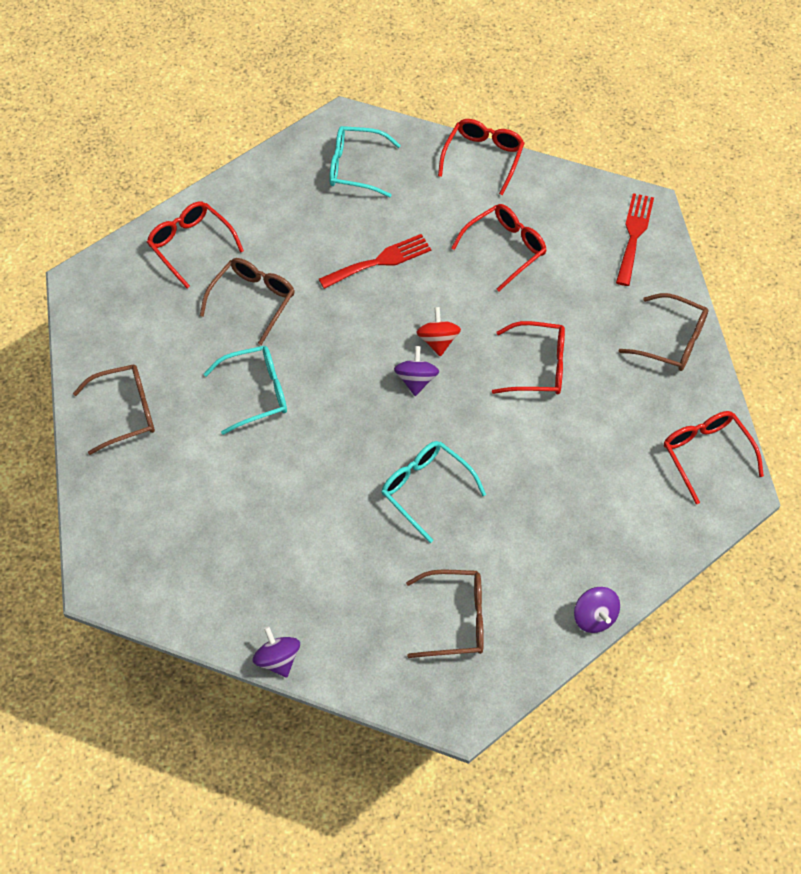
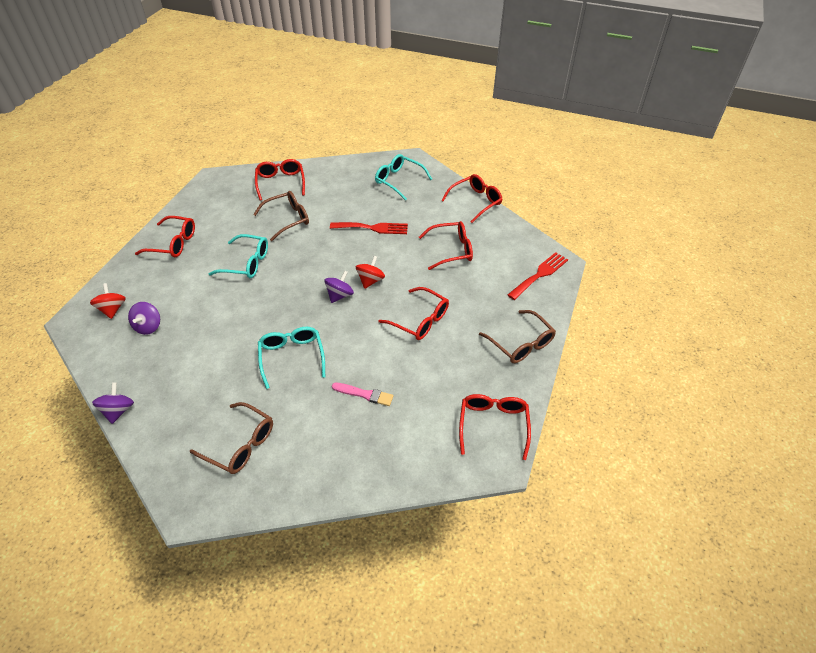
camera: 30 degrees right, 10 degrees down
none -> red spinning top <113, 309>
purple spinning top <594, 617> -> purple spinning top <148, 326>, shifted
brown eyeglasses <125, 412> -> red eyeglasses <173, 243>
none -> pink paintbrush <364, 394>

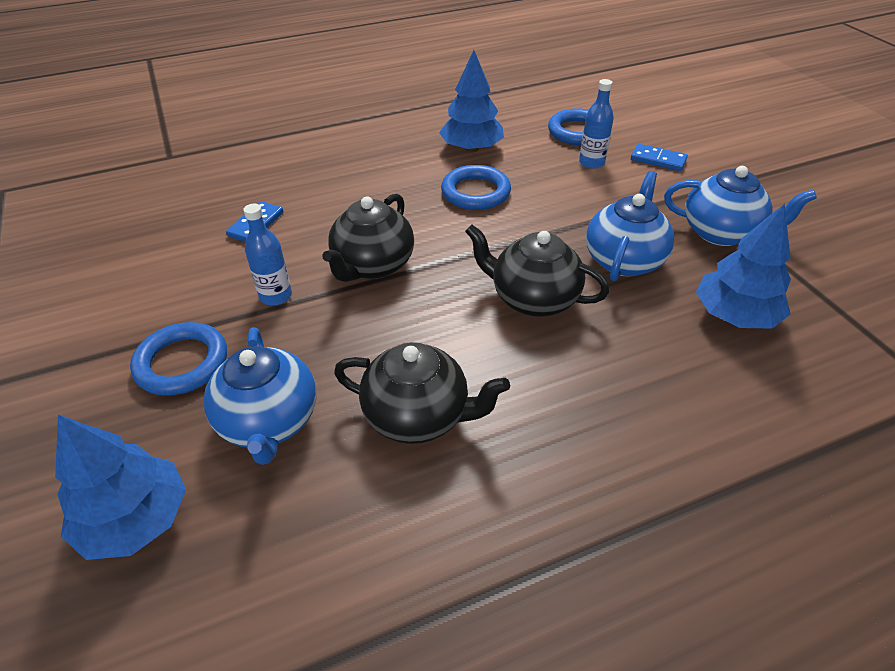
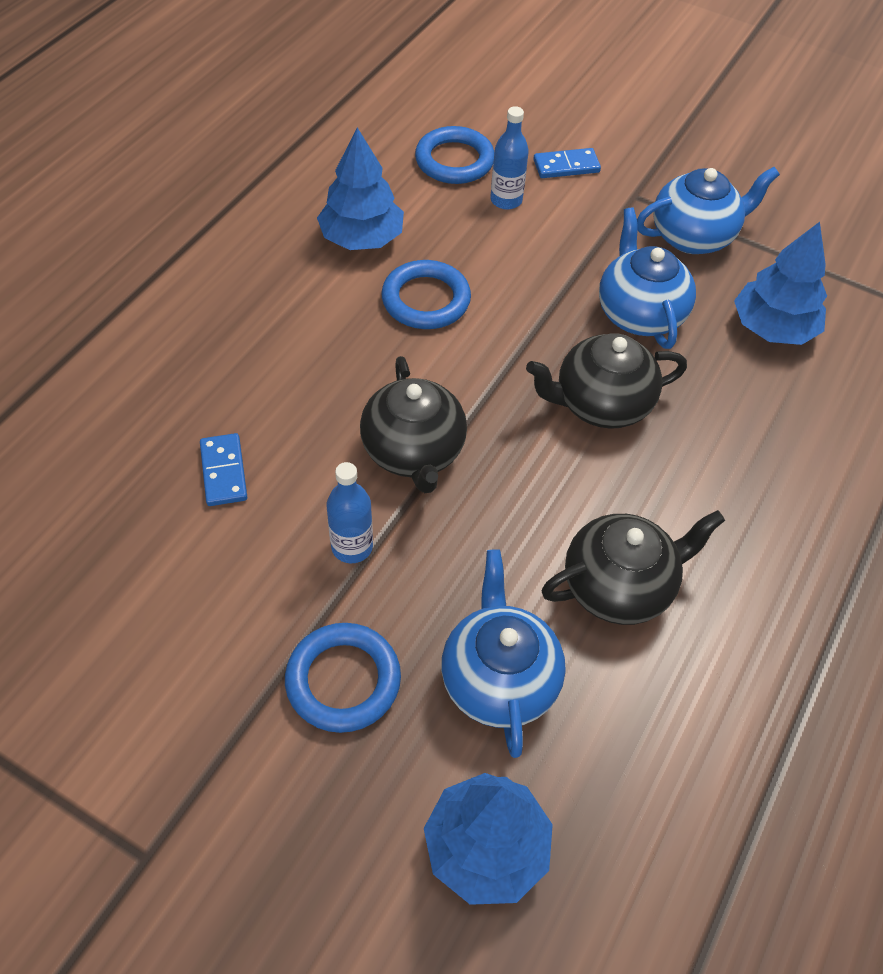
camera: 40 degrees left, 10 degrees up
blue teapot <269, 421> -> blue teapot <499, 679>, 135 degrees counterclockwise

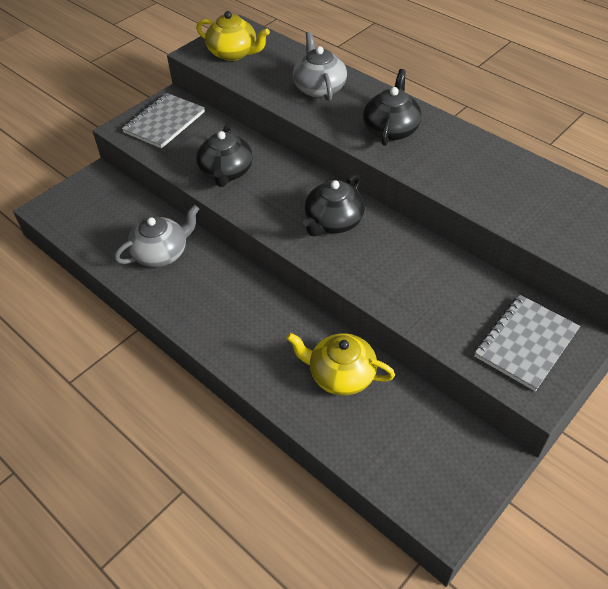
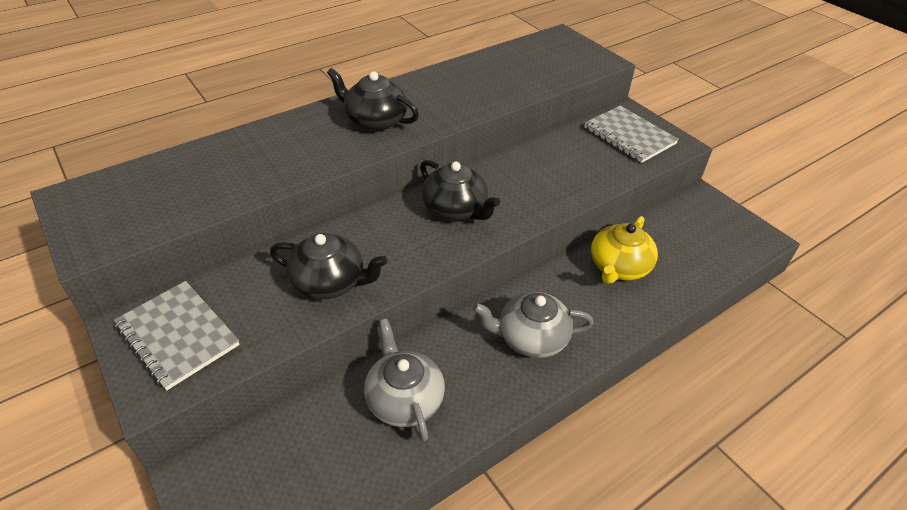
camera: 80 degrees left, 5 degrees down
ash-grey teapot <319, 88> -> ash-grey teapot <530, 338>, shifted
yellow teapot <233, 53> -> none

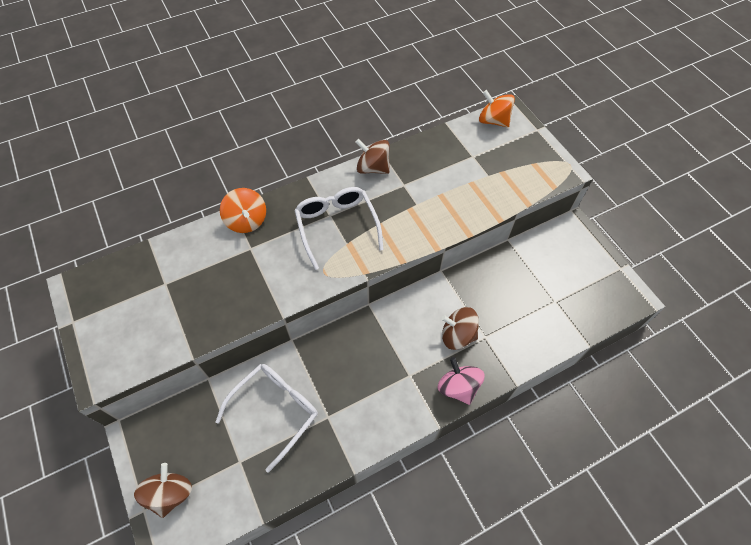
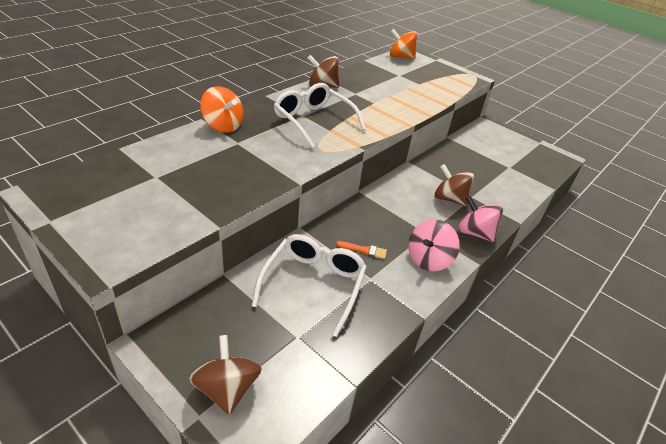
camera: 25 degrees left, 20 degrees down
none -> orange-coloured paintbrush <364, 250>
none -> pink spinning top <428, 259>
brown spinning top <457, 335> -> brown spinning top <450, 199>, 45 degrees clockwise

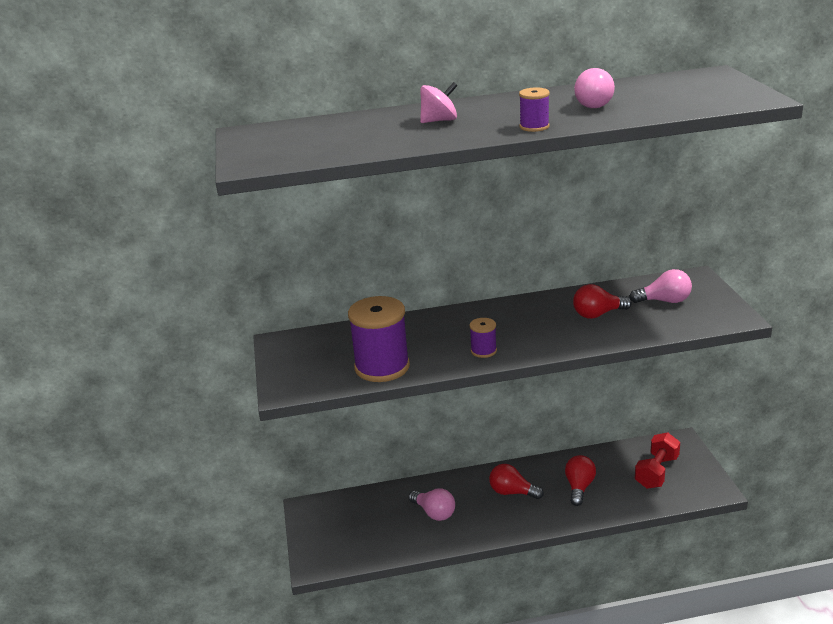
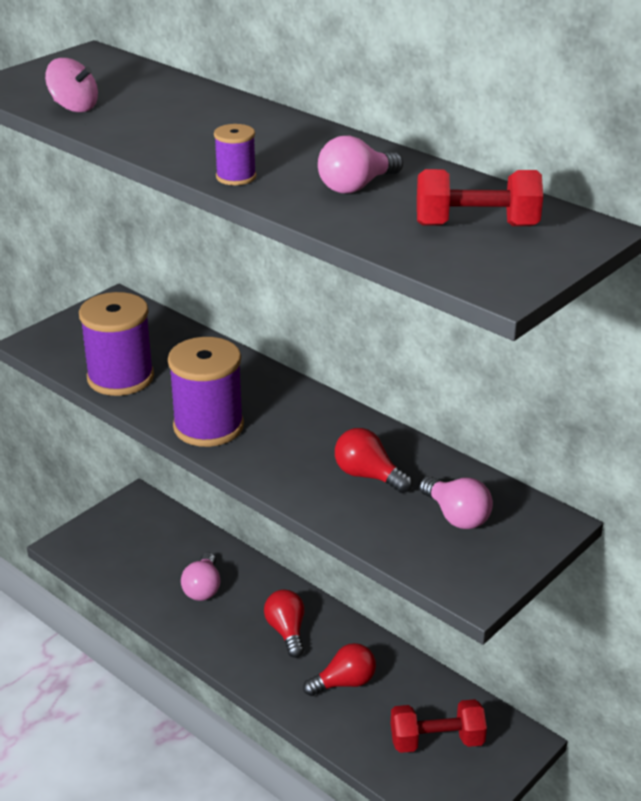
camera: 50 degrees right, 5 degrees up
pink spinning top <439, 121> -> pink spinning top <74, 107>, shifted
purple reel of thread <483, 351> -> purple reel of thread <208, 426>, x2.09
none -> red hand weight <476, 225>

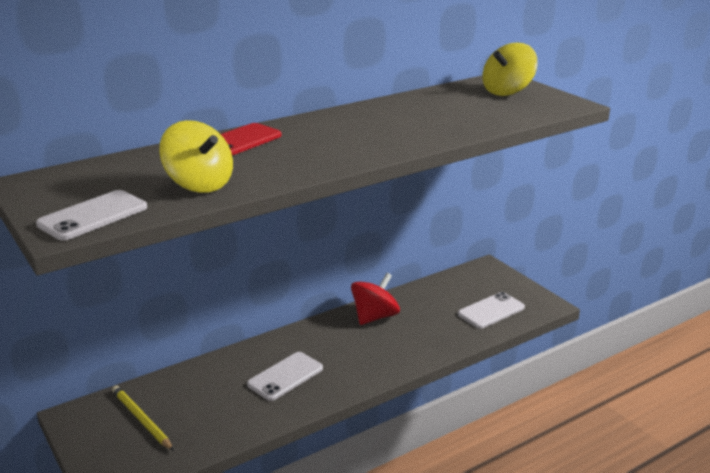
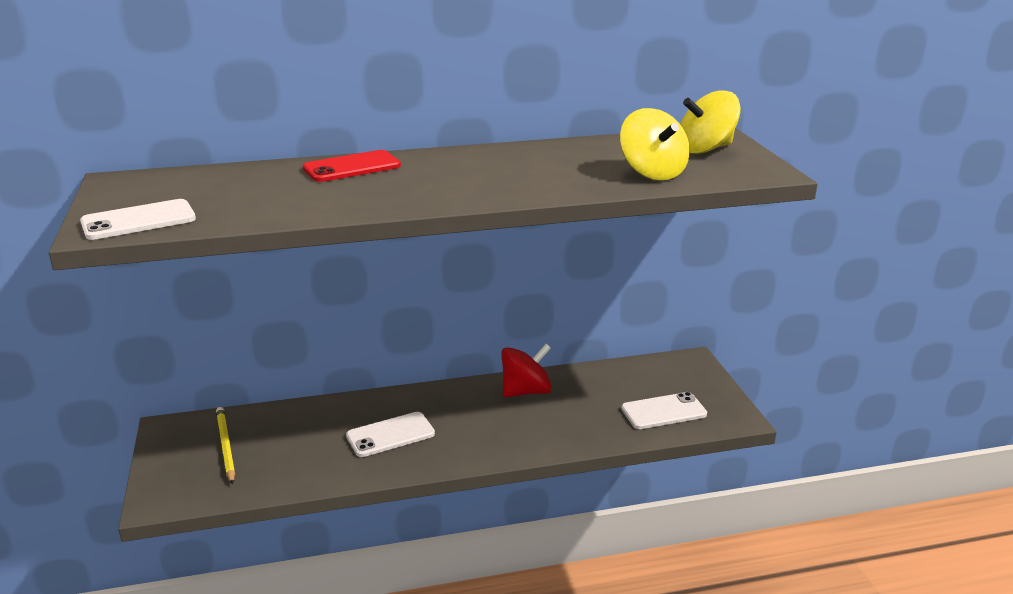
camera: 20 degrees right, 0 degrees up
yellow spinning top <199, 184> -> yellow spinning top <652, 173>, shifted

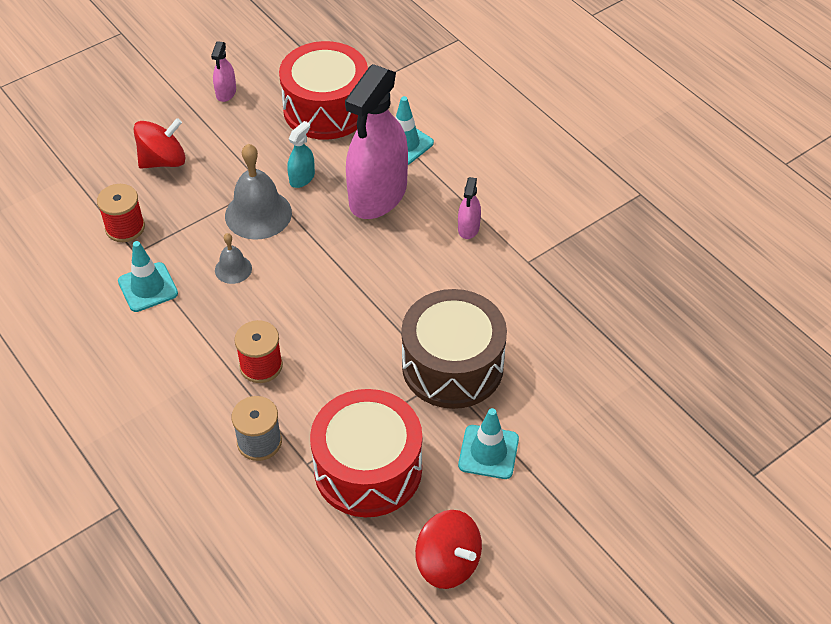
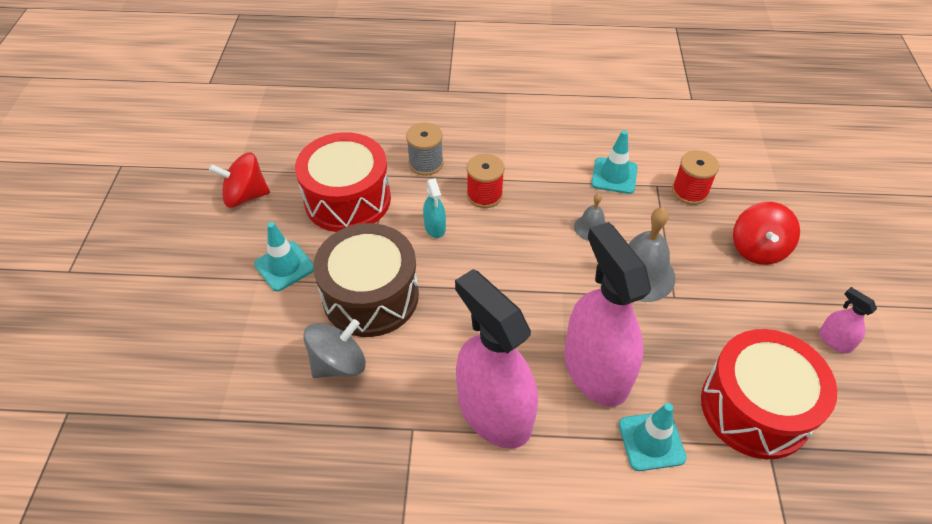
camera: 130 degrees right, 0 degrees up
none -> ash-grey spinning top <338, 363>
turquoise sprayer <302, 178> -> turquoise sprayer <435, 227>, shifted
pink sprayer <468, 228> -> pink sprayer <494, 412>, x2.40

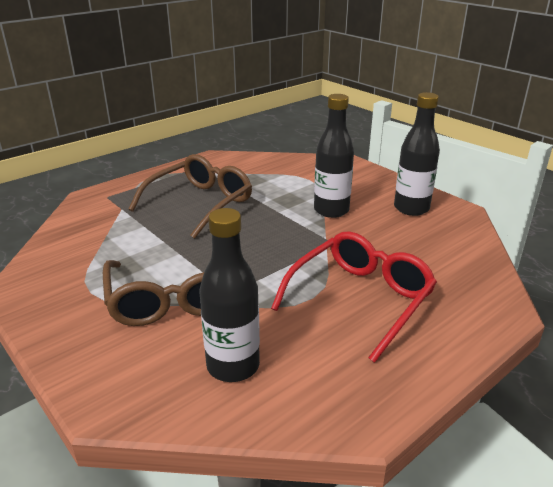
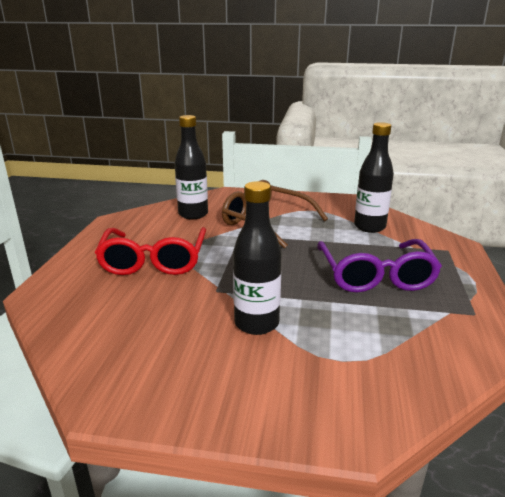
camera: 140 degrees right, 5 degrees down
brown eyeglasses <200, 203> -> purple eyeglasses <375, 276>
jet-black flask <411, 208> -> jet-black flask <369, 227>, shifted

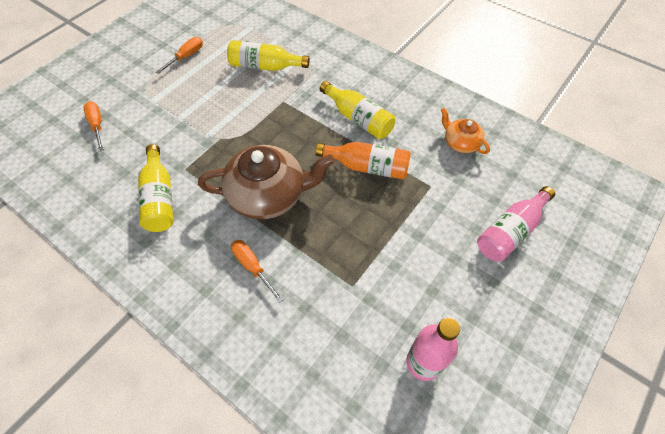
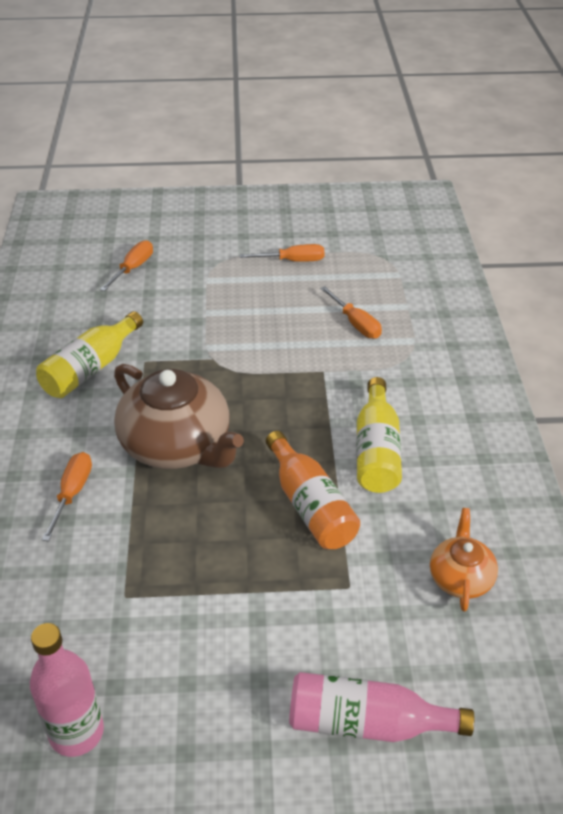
camera: 50 degrees right, 15 degrees down
yellow flask <265, 66> -> orange-coloured flat screwdriver <356, 324>

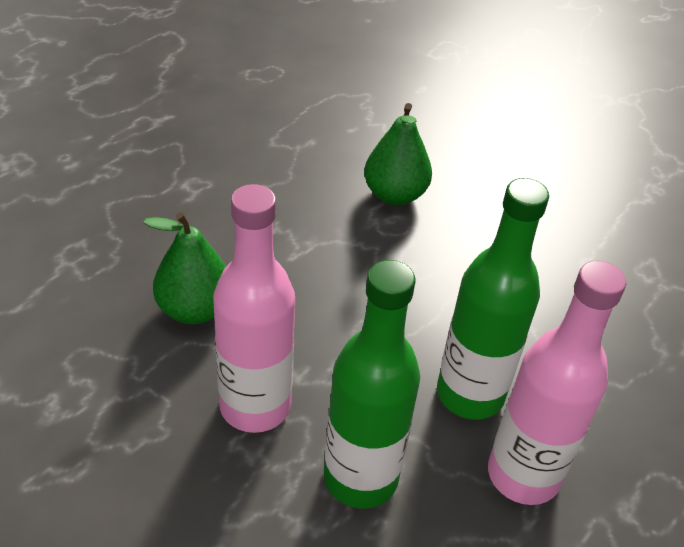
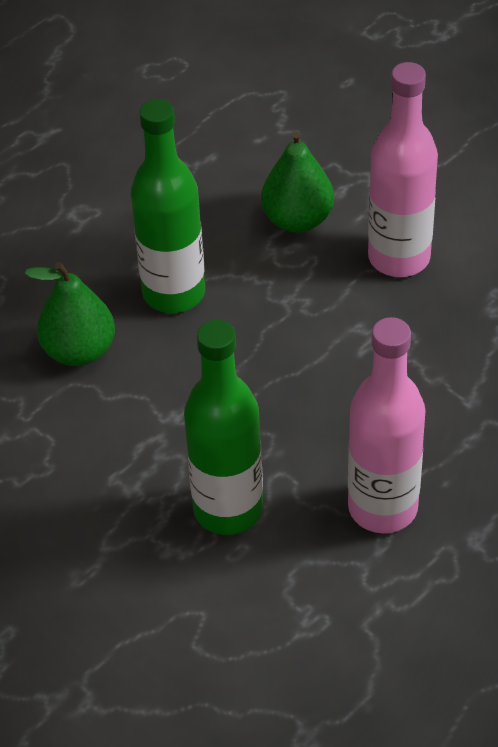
camera: 10 degrees right, 5 degrees up
green flask <470, 394> -> green flask <174, 293>, shifted
pink flask <255, 406> -> pink flask <399, 258>, shifted

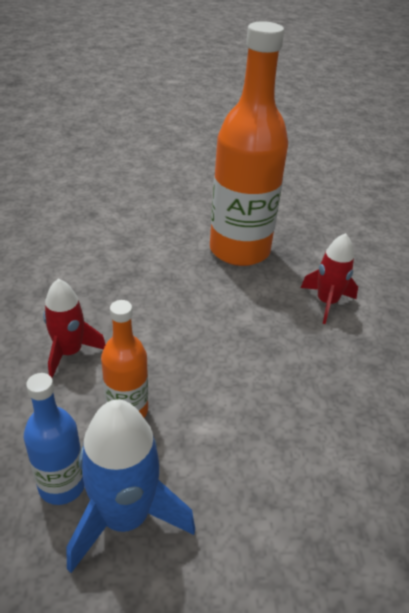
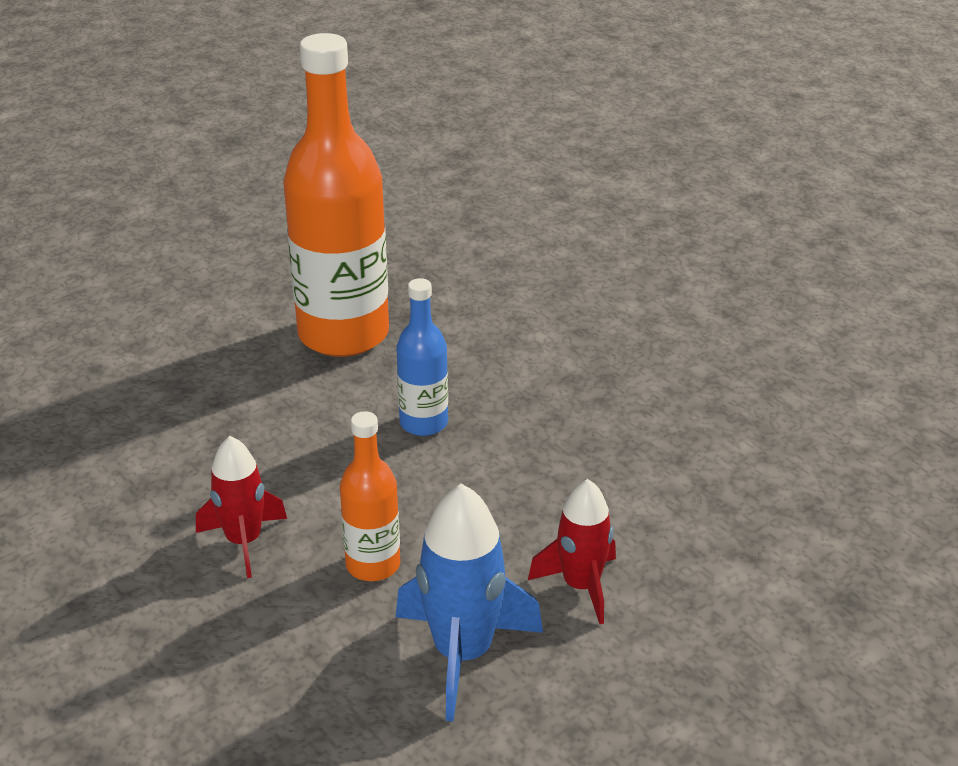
camera: 30 degrees left, 5 degrees down
blue flask <62, 485> -> blue flask <423, 423>, shifted
red toy rocket <326, 302> -> red toy rocket <581, 586>, shifted

